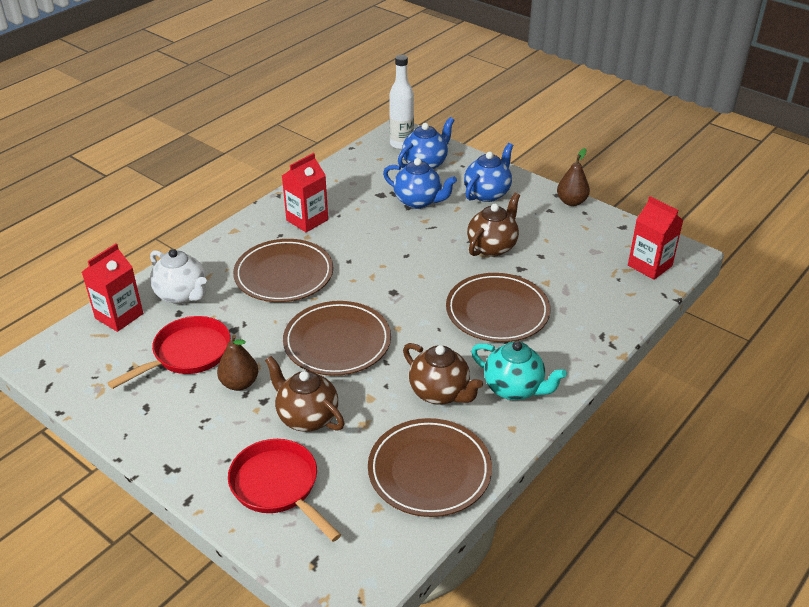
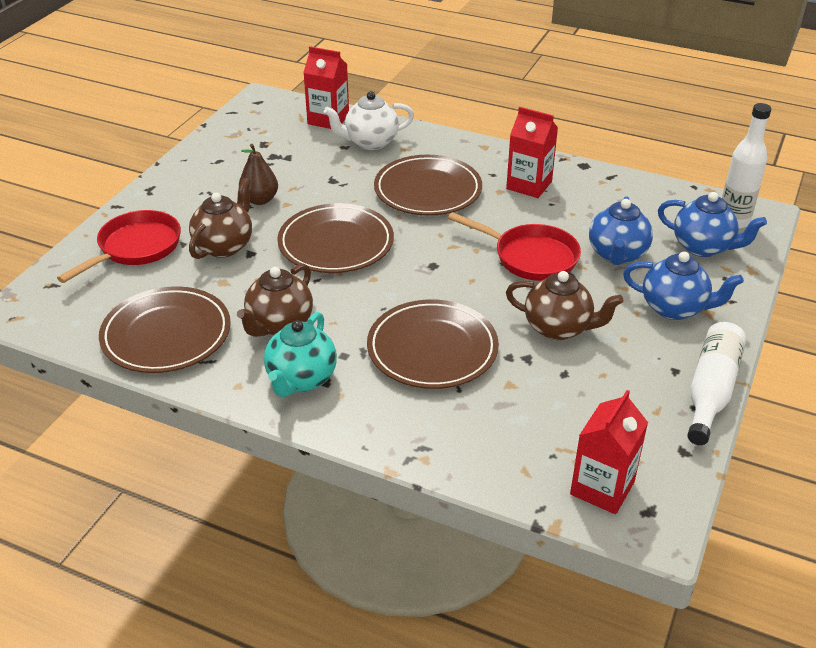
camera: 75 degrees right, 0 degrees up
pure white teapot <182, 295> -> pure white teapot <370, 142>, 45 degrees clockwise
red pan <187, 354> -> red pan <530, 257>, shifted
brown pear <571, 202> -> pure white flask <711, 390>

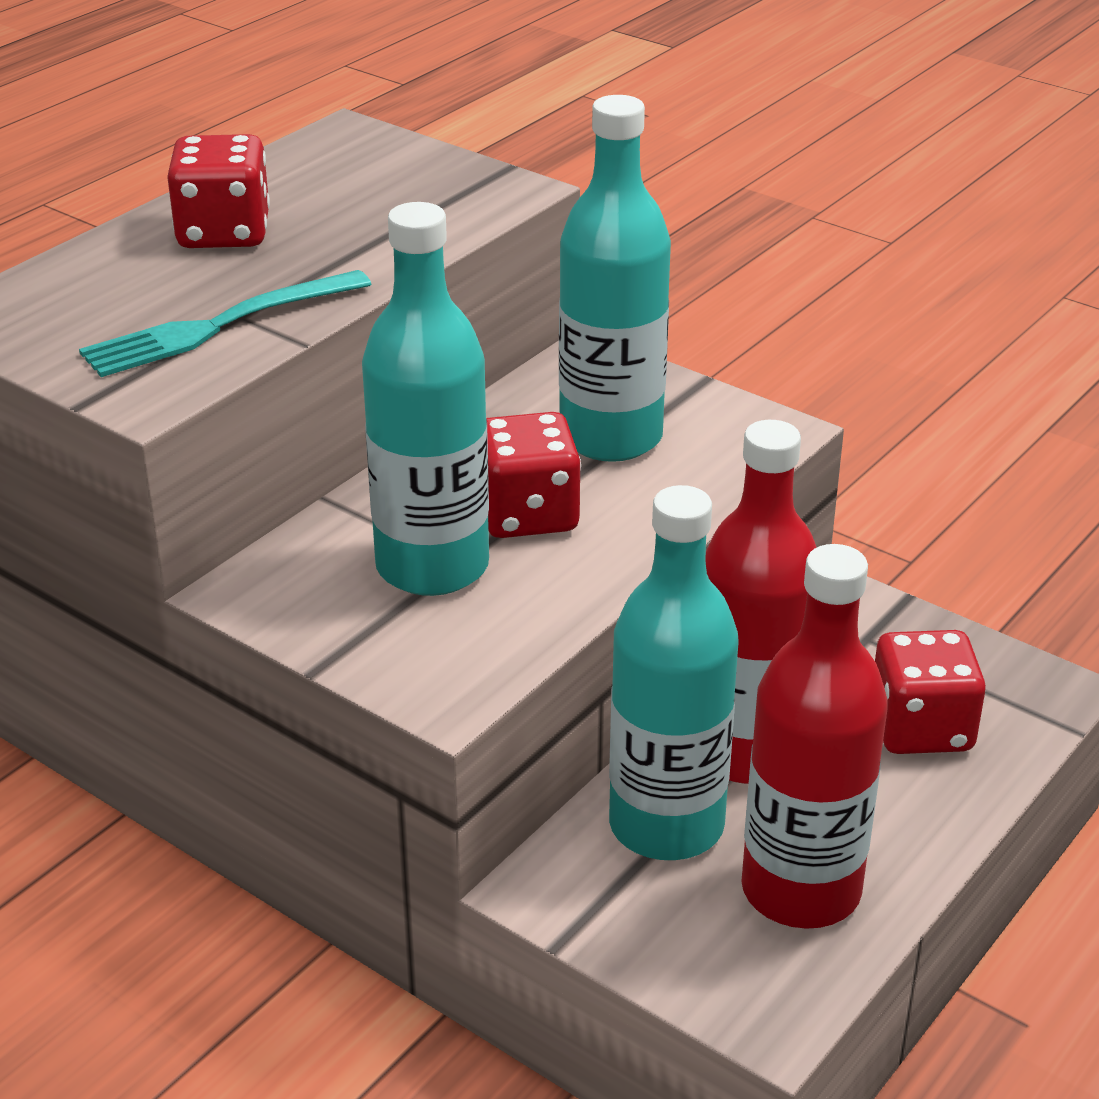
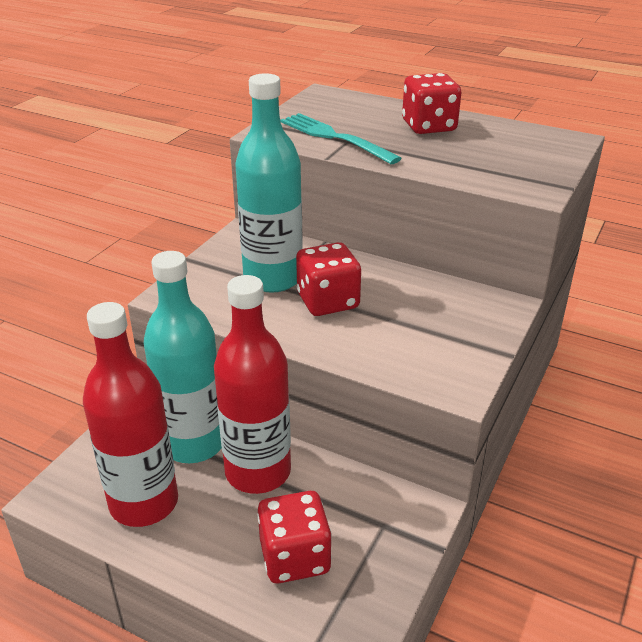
camera: 80 degrees right, 0 degrees up
turquoise flask <611, 437> -> none

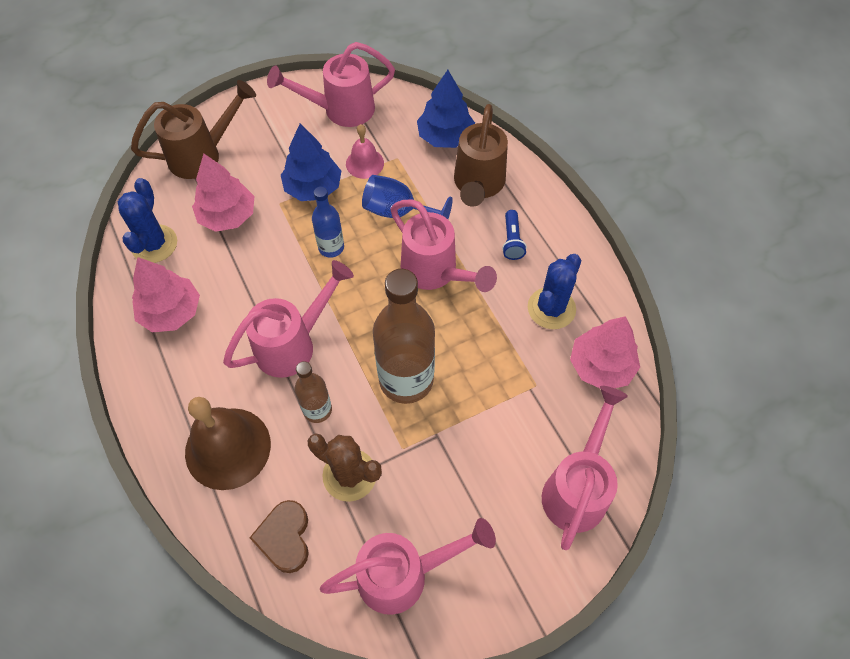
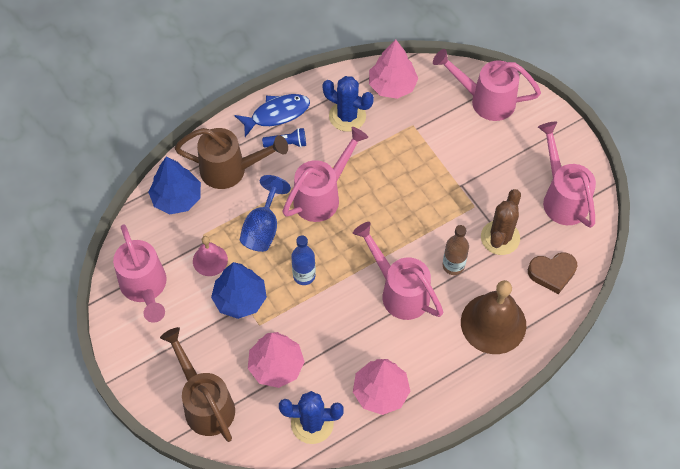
camera: 95 degrees left, 0 degrees up
none -> blue fish figure <277, 114>
brown flask <406, 380> -> none

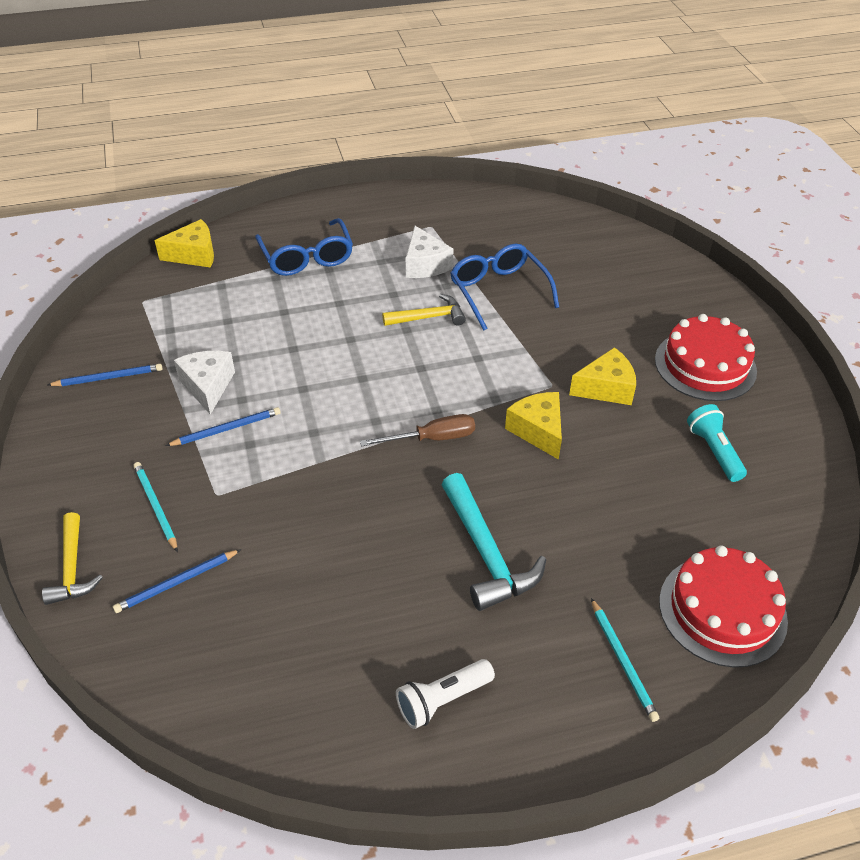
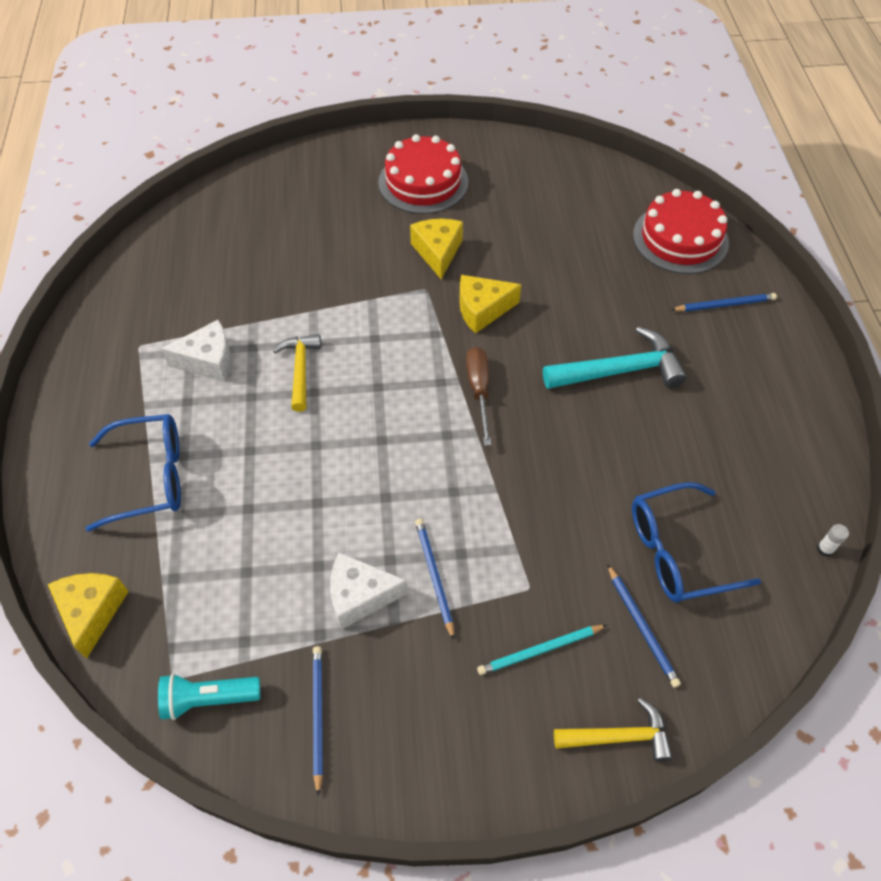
camera: 80 degrees left, 10 degrees up
turquoise flashlight <714, 451> -> turquoise flashlight <209, 699>, shifted
blue eyeglasses <499, 292> -> blue eyeglasses <678, 551>, shifted
turquoise pencil <623, 661> -> blue pencil <725, 304>
none -> pure white stick of glue <825, 549>
pure white flashlight <442, 699> -> none

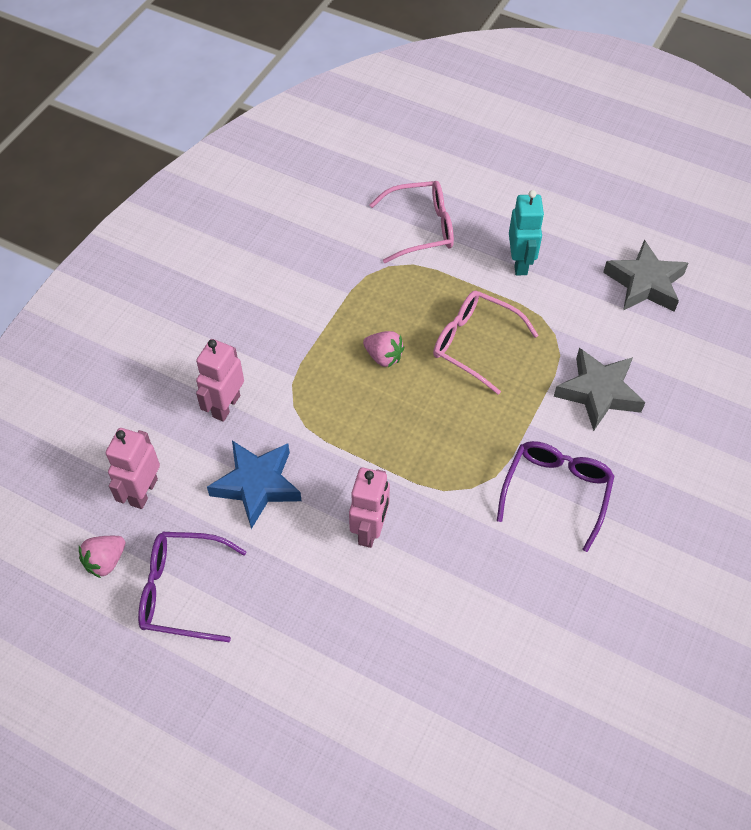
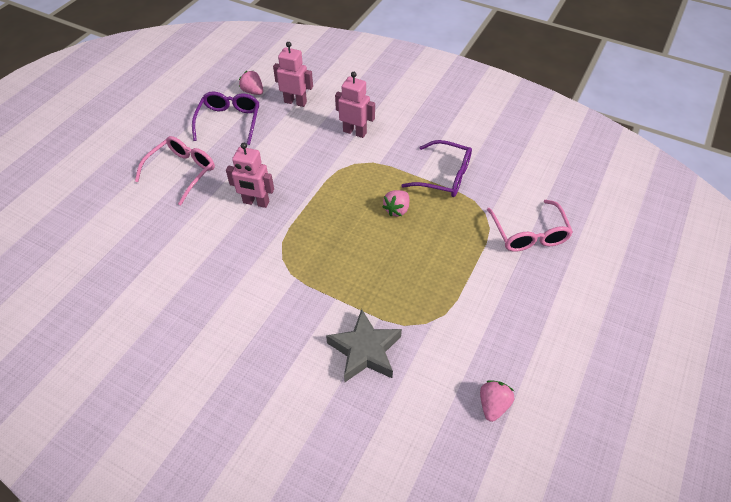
camera: 90 degrees right, 5 degrees down
pink eyeglasses <474, 344> -> pink eyeglasses <182, 172>, shifted
purple eyeglasses <556, 491> -> purple eyeglasses <444, 176>, shifted
ash-grey five-pointed star <645, 283> -> pink strawberry <493, 405>
blue five-pointed star <257, 485> -> none
turquoise toy robot <520, 263> -> none

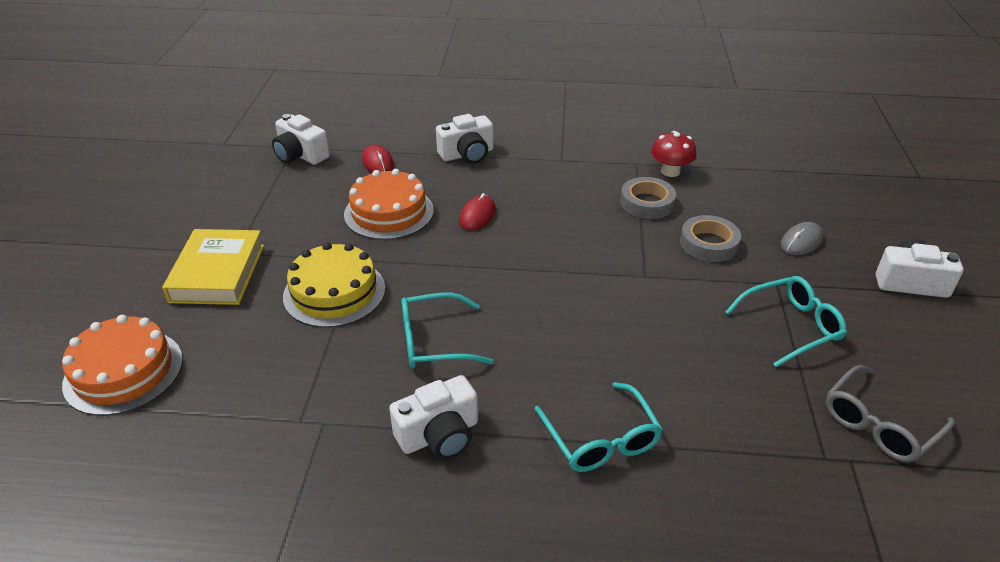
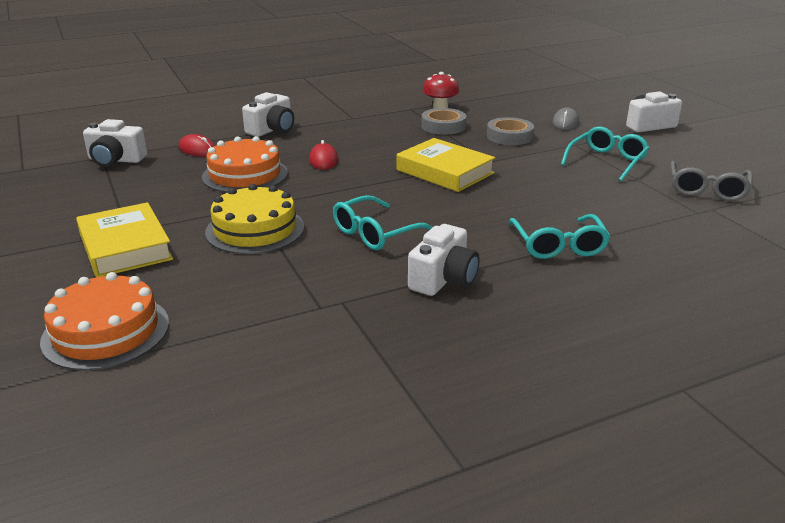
camera: 30 degrees left, 10 degrees down
none -> yellow book <444, 171>
turquoise eyeglasses <601, 440> -> turquoise eyeglasses <558, 246>, 45 degrees clockwise

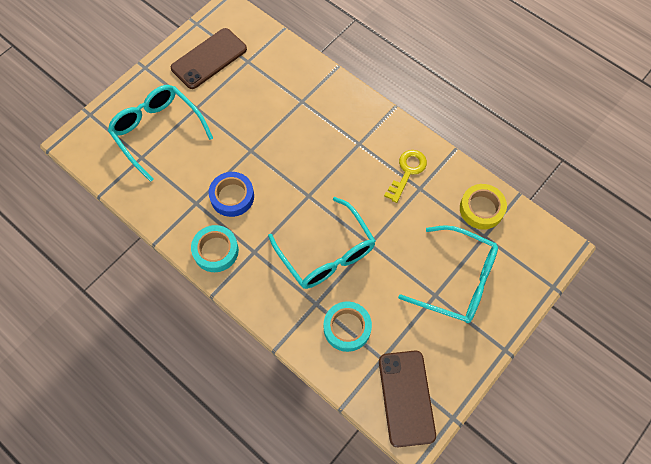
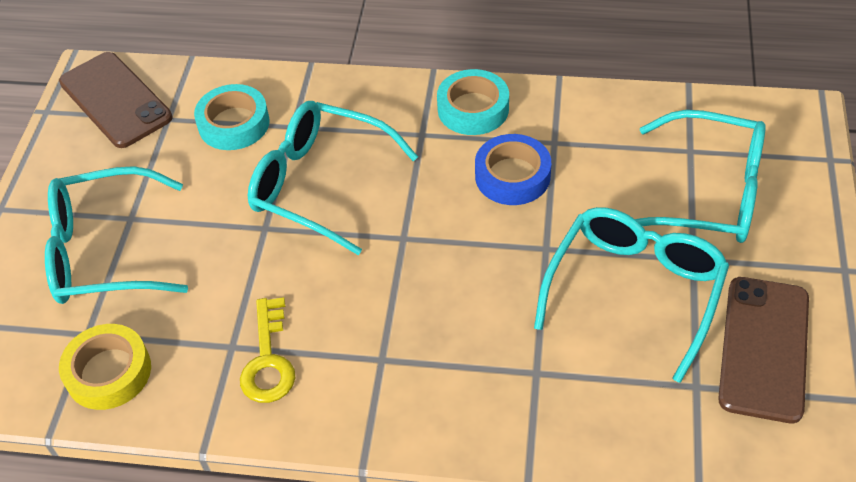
camera: 150 degrees right, 15 degrees down
none -> turquoise eyeglasses <635, 290>

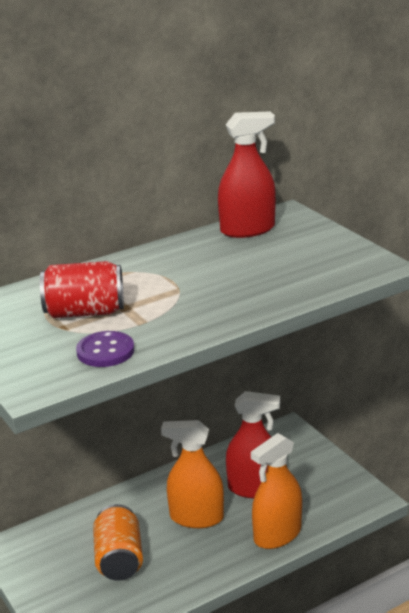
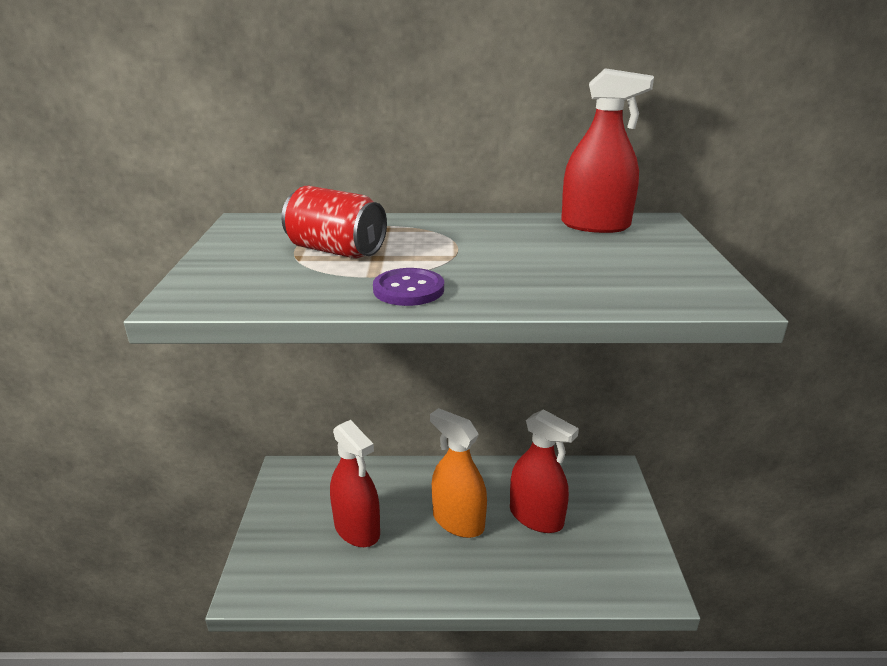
camera: 30 degrees right, 0 degrees up
orange-coloured soda can <119, 559> -> red sprayer <357, 529>
purple shirt button <105, 351> -> purple shirt button <408, 289>, shifted
orange-coloured sprayer <277, 534> -> none

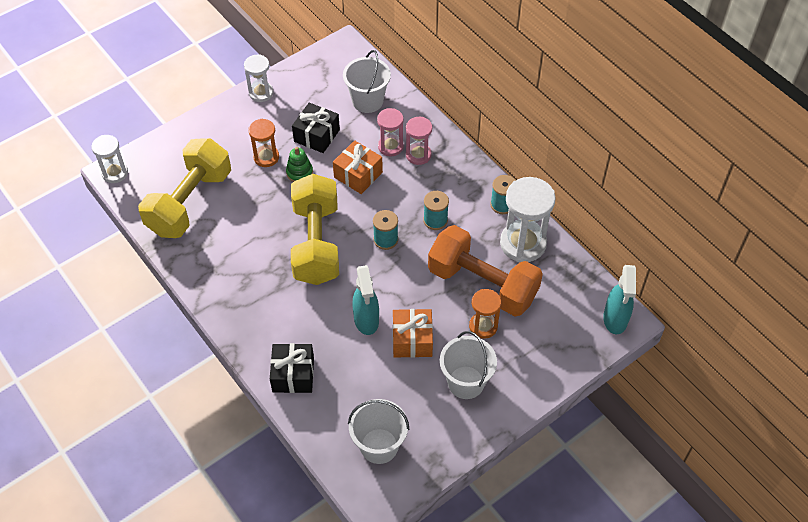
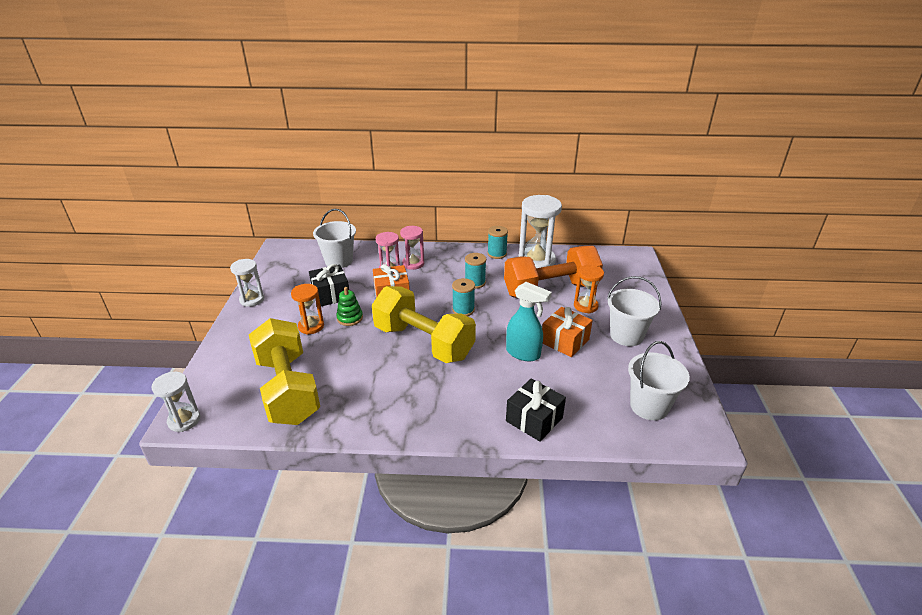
camera: 50 degrees left, 20 degrees down
turquoise sprayer <615, 319> -> none

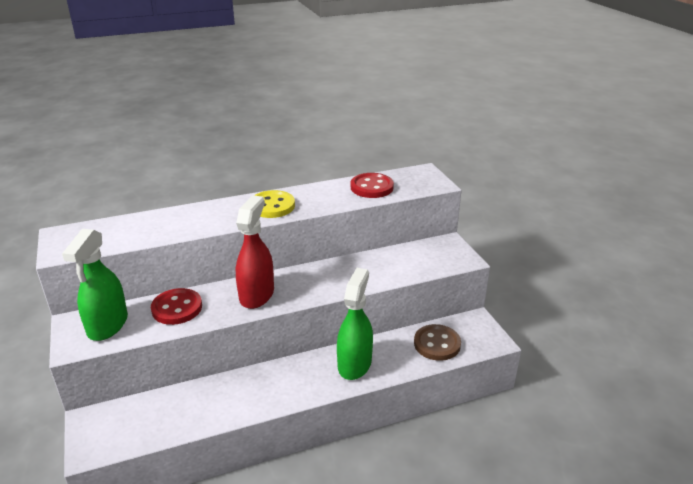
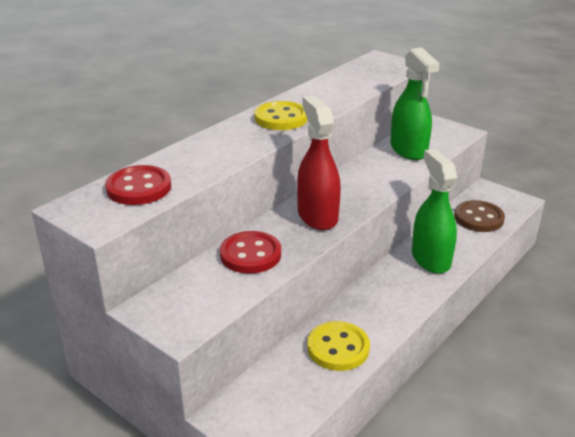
camera: 30 degrees left, 0 degrees up
red shirt button <371, 187> -> red shirt button <139, 188>, shifted
none -> yellow shirt button <338, 348>
green sprayer <107, 325> -> green sprayer <408, 150>, shifted

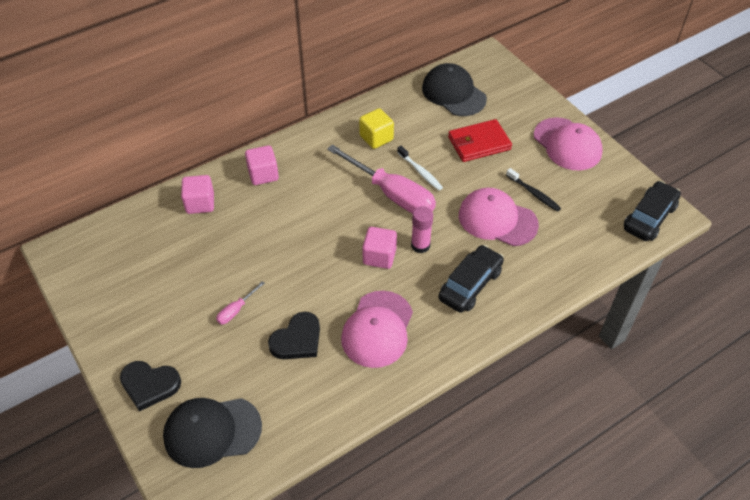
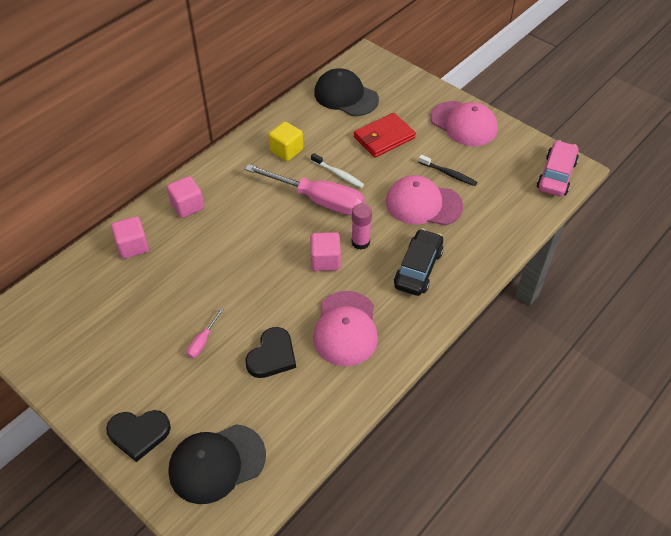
camera: 15 degrees left, 0 degrees up
jet-black car <649, 218> -> pink car <556, 175>

